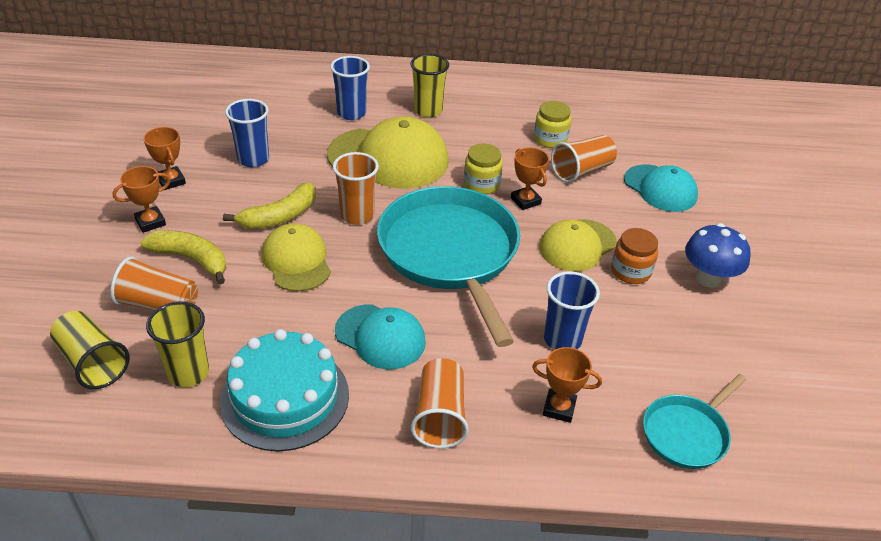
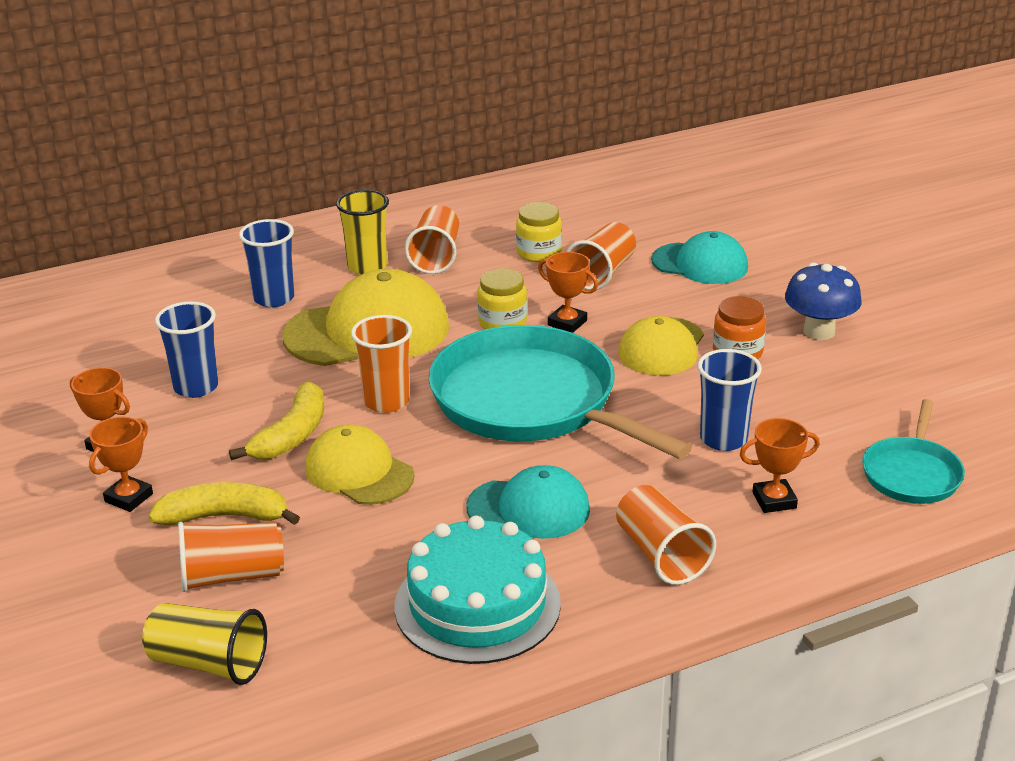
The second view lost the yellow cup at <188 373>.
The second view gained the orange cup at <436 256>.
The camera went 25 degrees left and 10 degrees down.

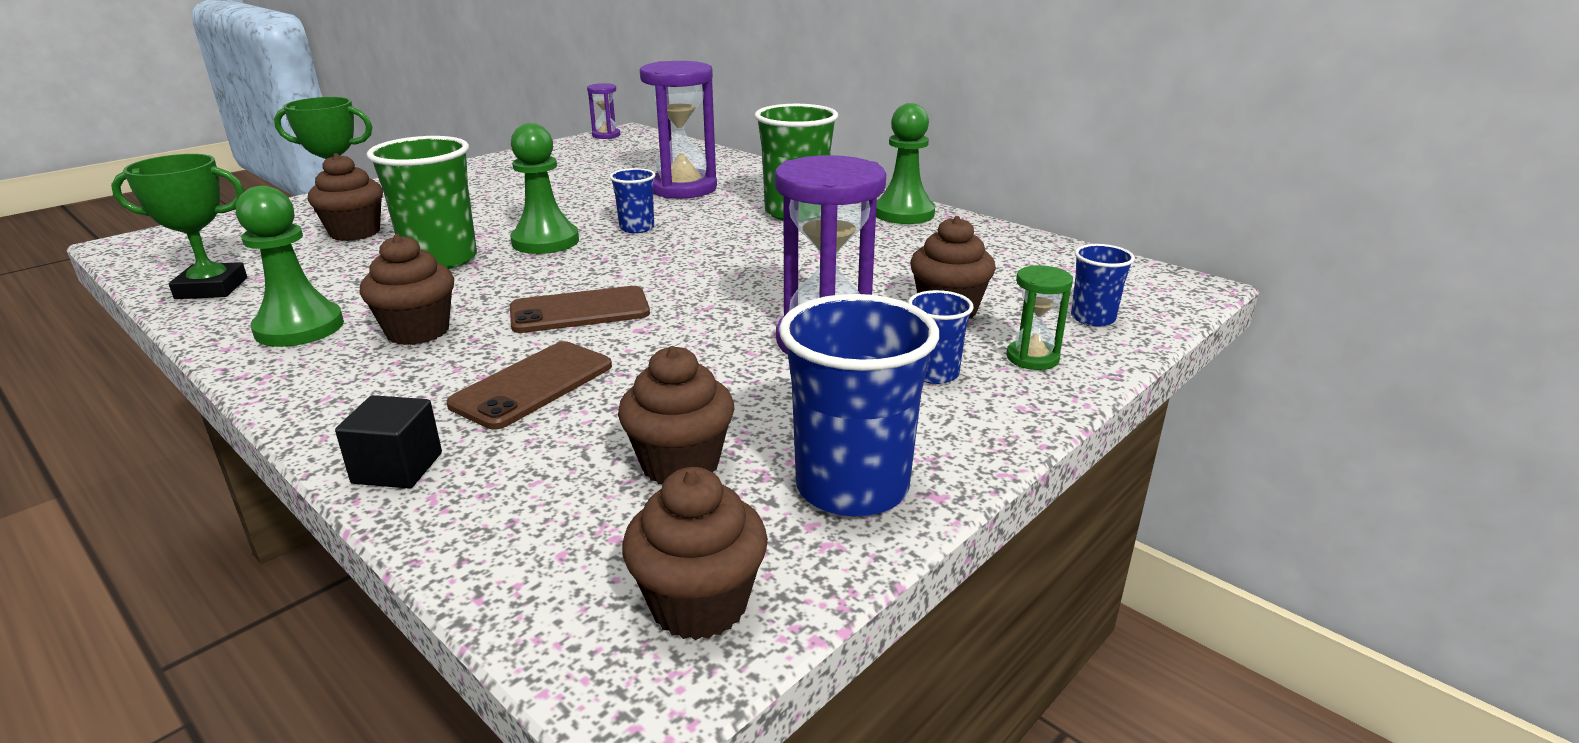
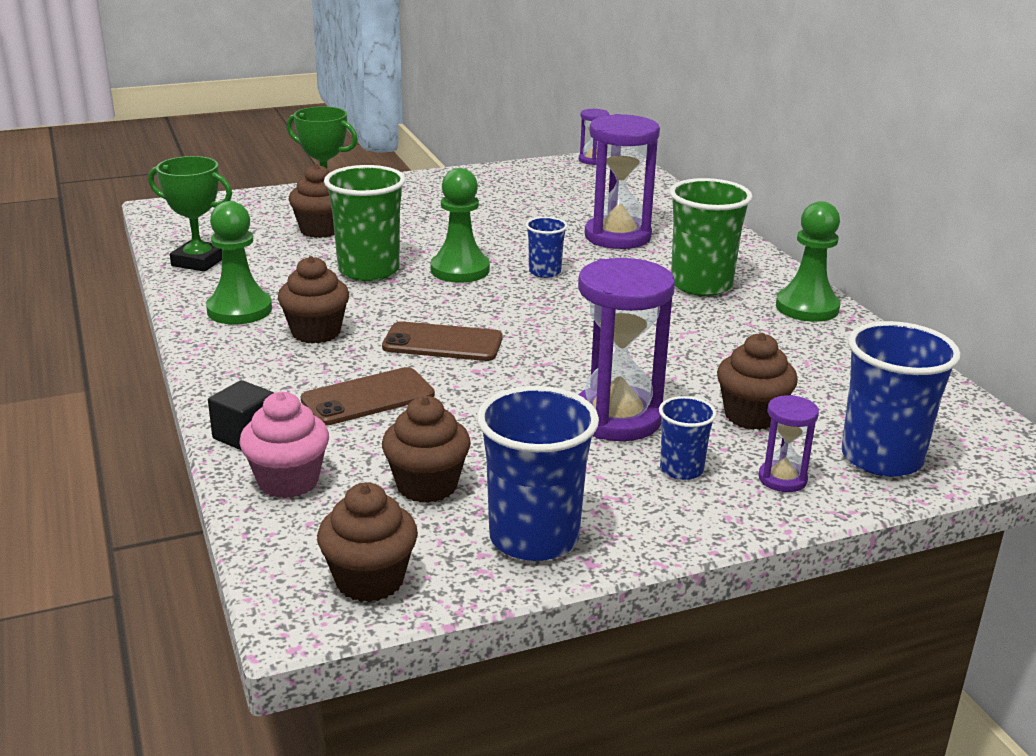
The size of the blue cup at <1092 318> changed by a factor of 1.88.
What was the green hourglass at <1032 358> turned into the purple hourglass at <782 479>.
The second view gained the pink cupcake at <288 481>.
The camera went 25 degrees right and 0 degrees up.

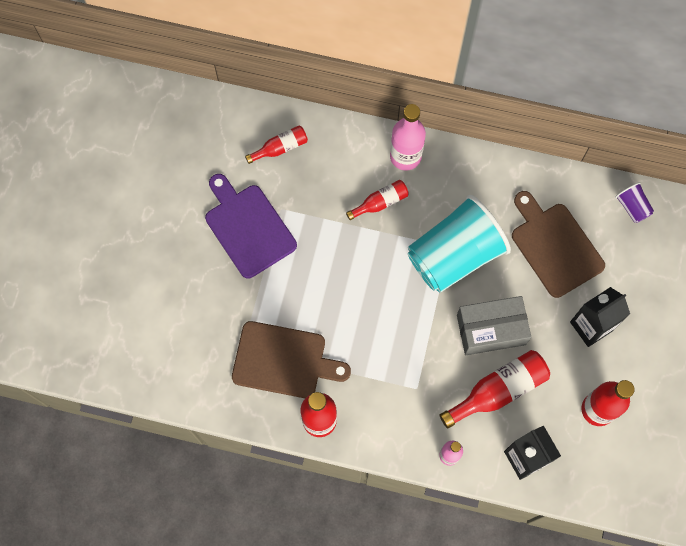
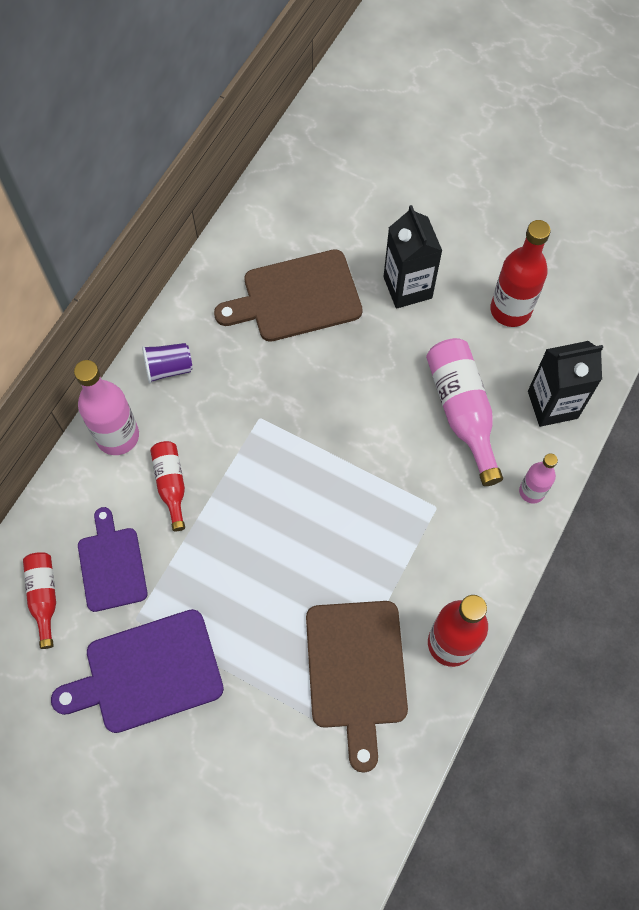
The purple cup ended up elsewhere, having gone from <632 207> to <168 368>.
The second view lost the turquoise cup at <454 255>.
The second view lost the grey box at <491 329>.
The brown cutting board at <284 361> ended up facing another way, 150 degrees clockwise from before.
What was the red bottle at <498 391> turned into the pink bottle at <462 412>.
The second view gained the purple cutting board at <112 565>.
The camera went 75 degrees left and 5 degrees down.

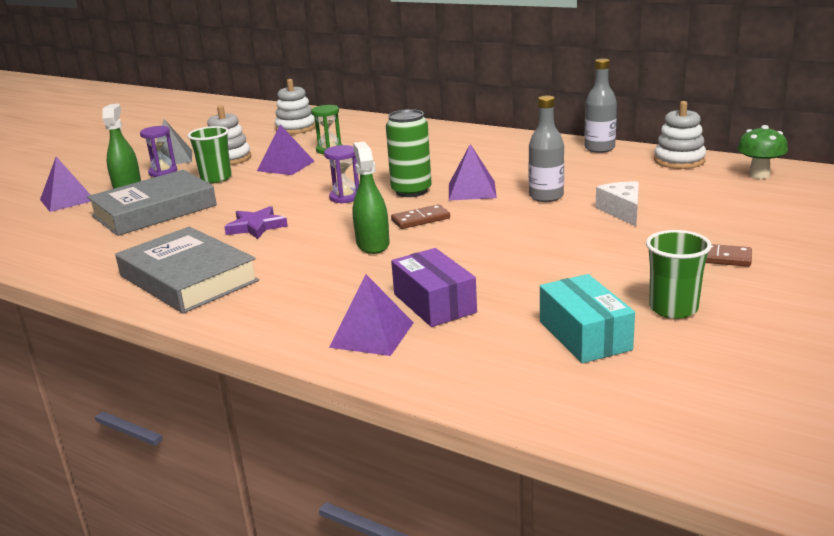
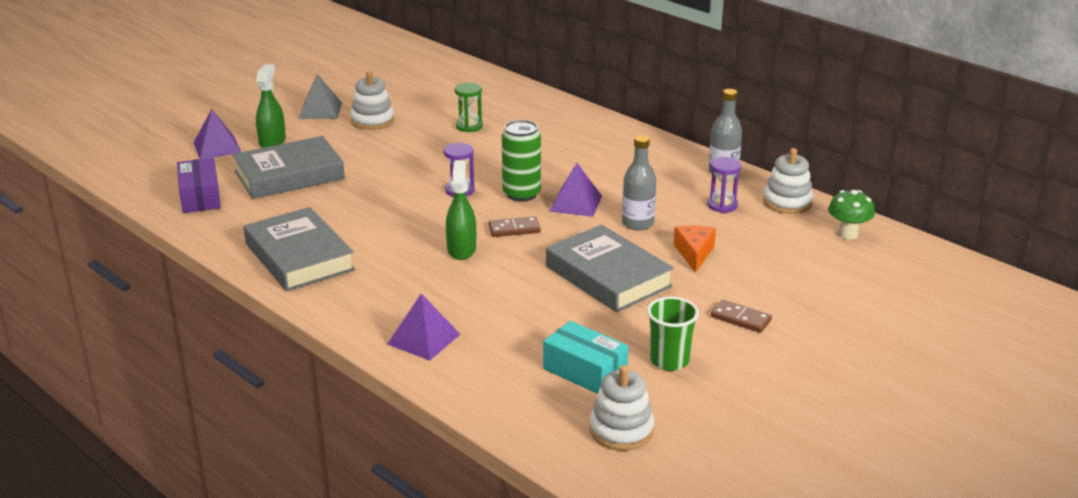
The white stacking toy ended up elsewhere, having gone from <296 128> to <621 430>.
The second view lost the purple pyramid at <286 166>.
The purple hourglass ended up elsewhere, having gone from <163 172> to <722 205>.
The second view lost the green cup at <216 178>.
What was the white cheese at <622 211> turned into the orange cheese at <694 253>.
The second view lost the purple star at <256 227>.
The purple box ended up elsewhere, having gone from <434 303> to <200 197>.
The turquoise box at <584 335> ended up facing another way, 45 degrees counterclockwise from before.
The second view gained the grey book at <608 276>.
The camera went 10 degrees right and 5 degrees up.

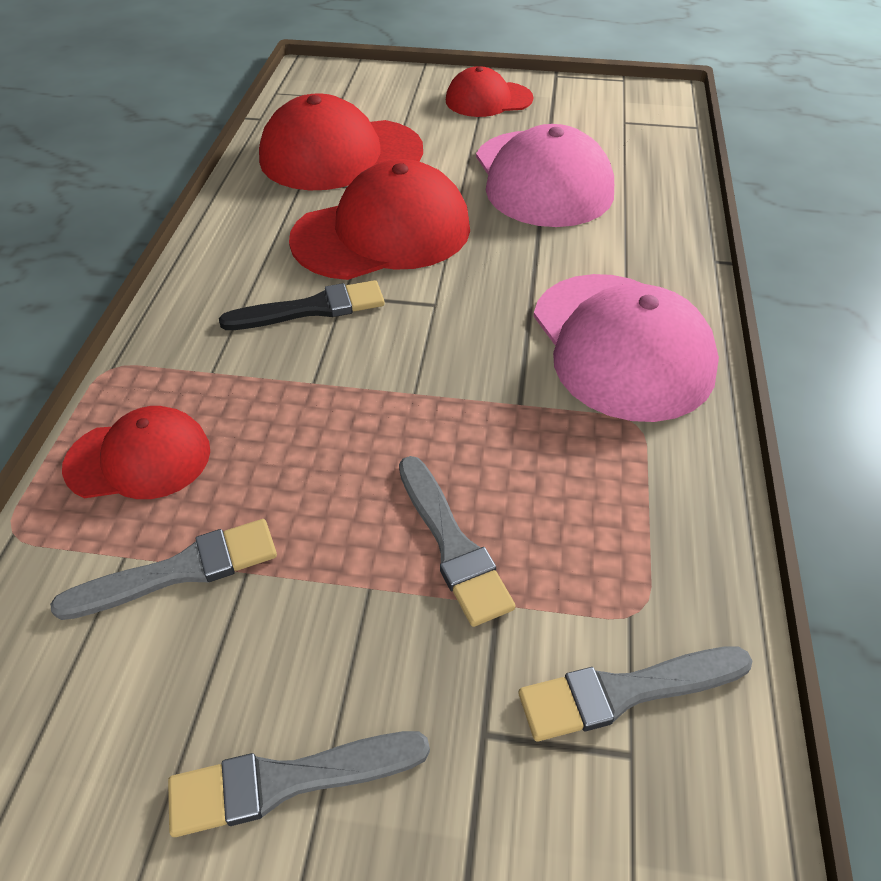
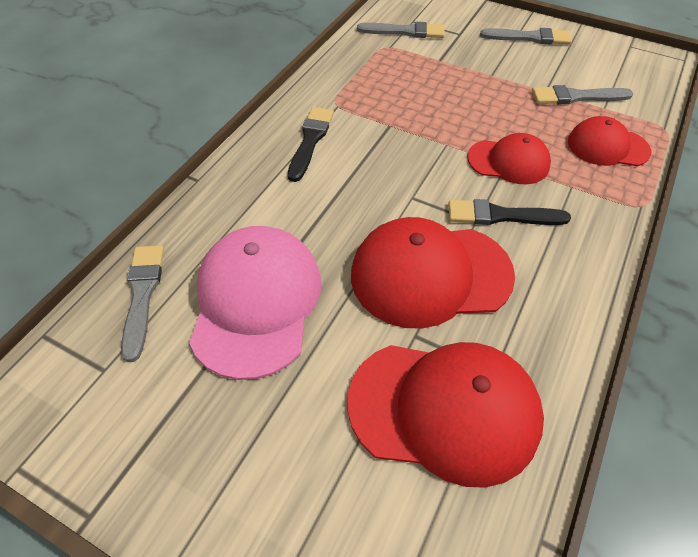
The red cap ended up elsewhere, having gone from <488 100> to <508 161>.
Where the pink cap stood at <621 345>, the black brush came to stand at <310 141>.
The grey brush ended up elsewhere, having gone from <452 544> to <142 295>.
The camera went 160 degrees left and 5 degrees up.

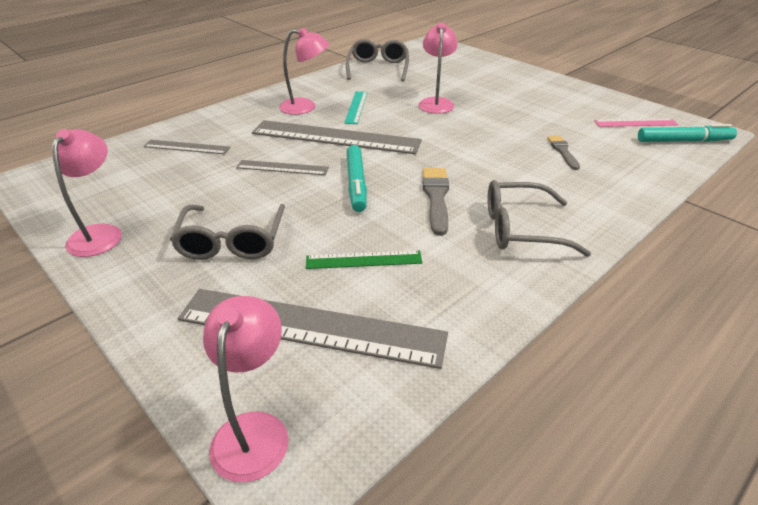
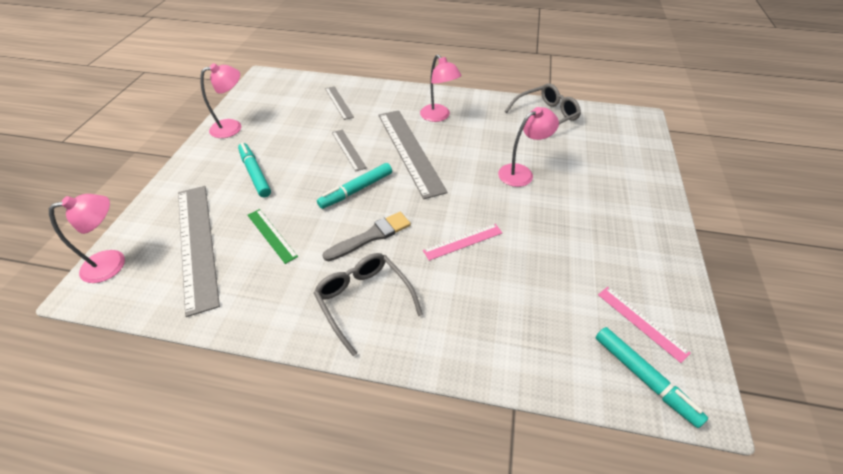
The second view lost the turquoise ruler at <356 107>.
The second view lost the grey brush at <563 151>.
Where the grey glasses stood at <232 241>, the turquoise marker came to stand at <255 173>.
The second view gained the pink ruler at <463 241>.
The camera went 55 degrees right and 10 degrees up.

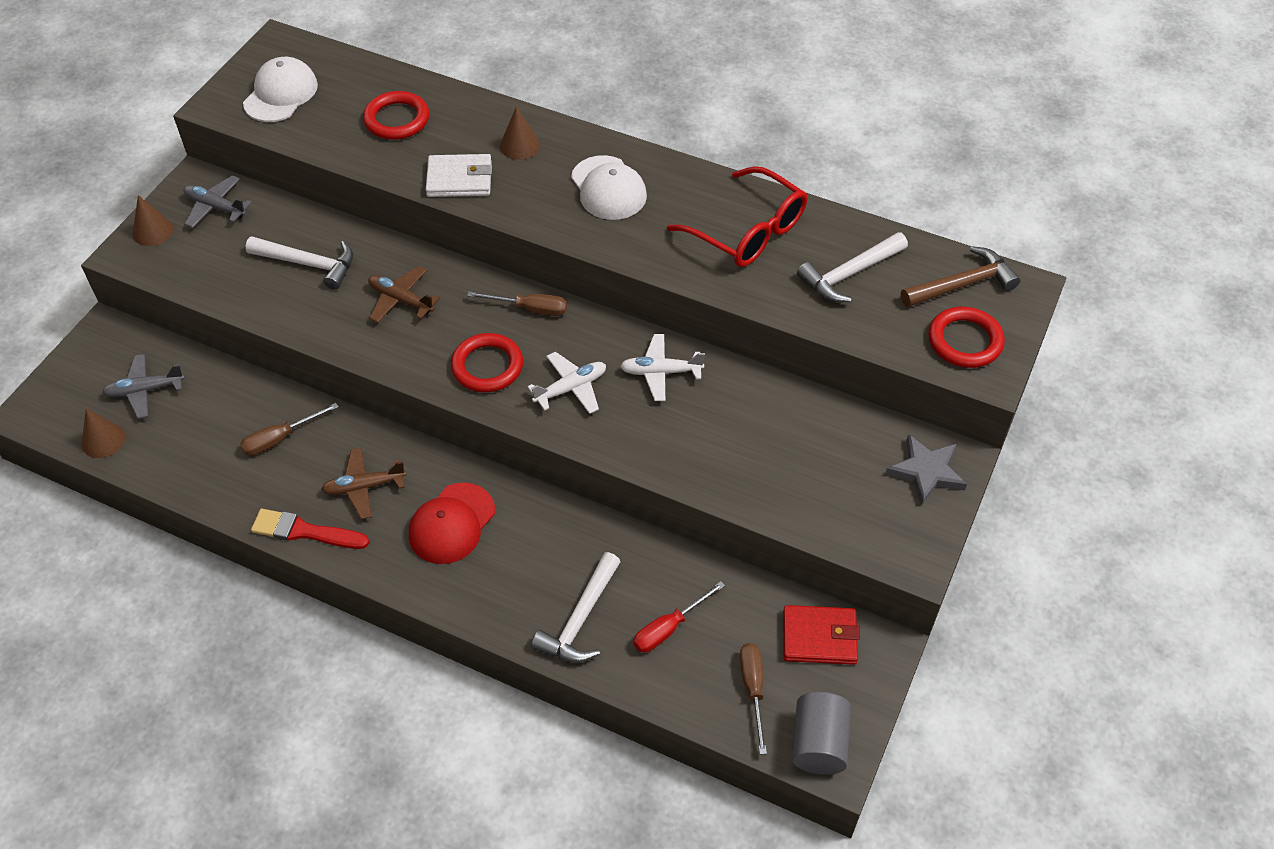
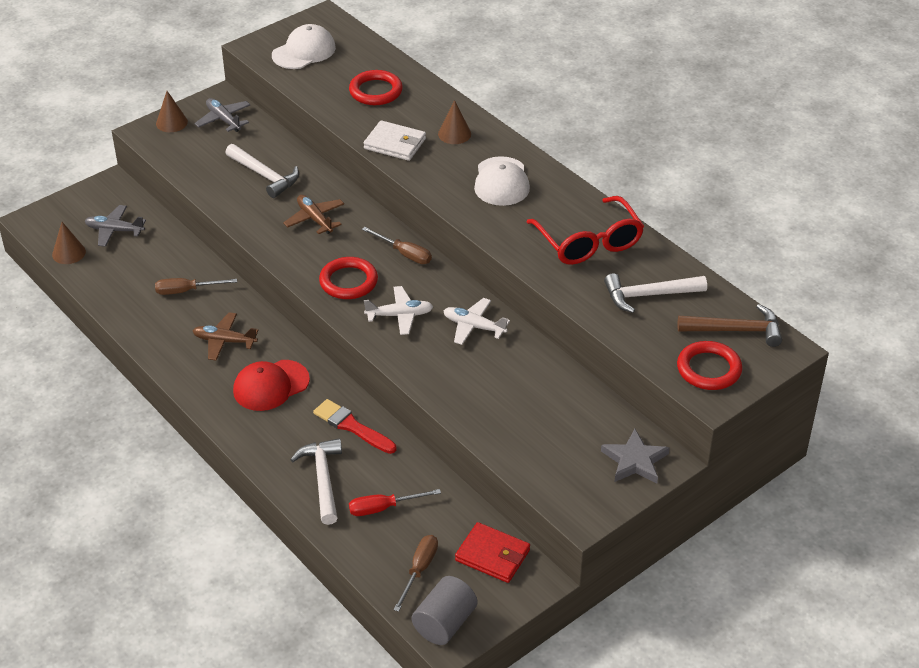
The red brush ended up elsewhere, having gone from <305 531> to <352 427>.
The white hammer at <580 619> ended up facing another way, 120 degrees clockwise from before.
The camera went 25 degrees right and 10 degrees down.

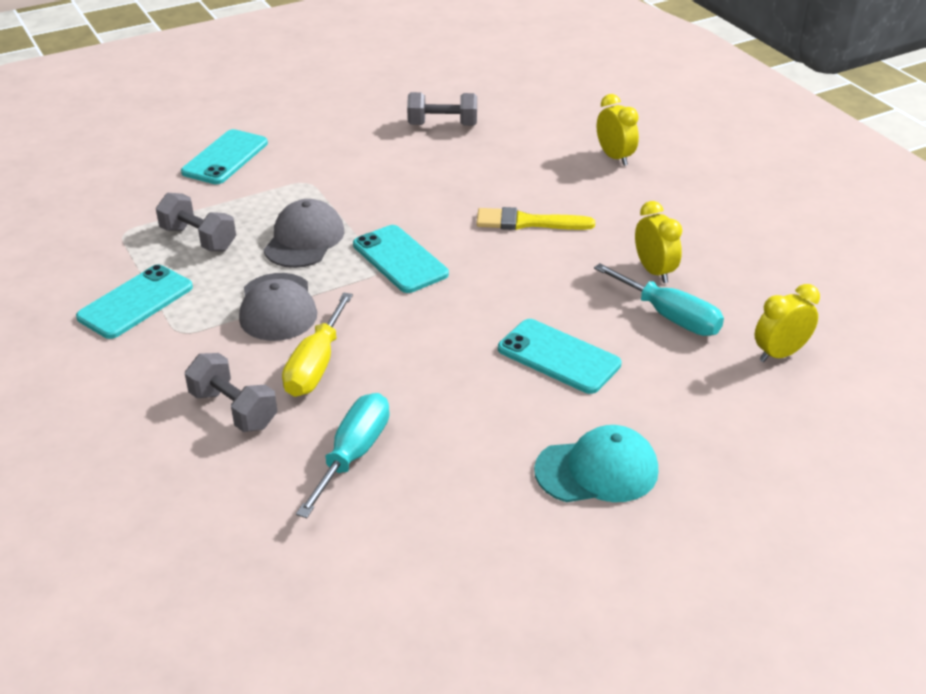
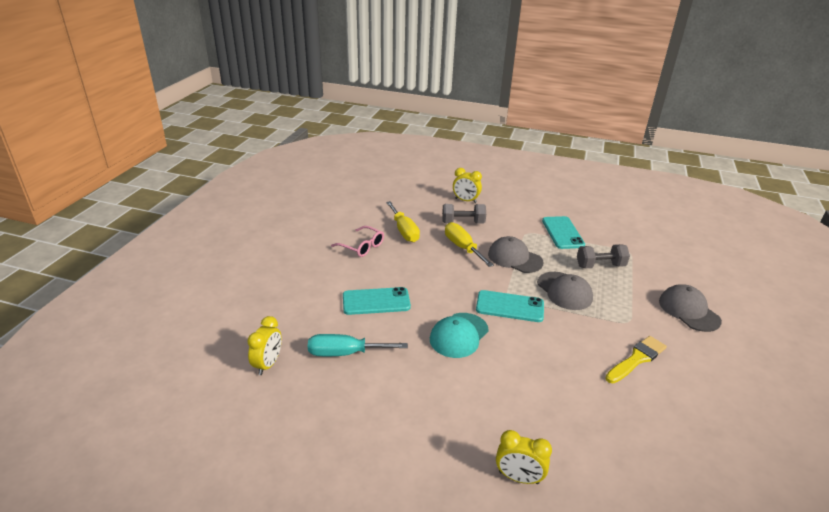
The second view lost the grey dumbbell at <442 125>.
Where the turquoise phone stood at <225 158>, the grey cap came to stand at <688 311>.
The yellow clock ended up elsewhere, having gone from <654 271> to <465 200>.
The yellow brush ended up elsewhere, having gone from <527 222> to <636 359>.
What was the turquoise screwdriver at <353 454> turned into the yellow screwdriver at <404 231>.
The turquoise cap ended up elsewhere, having gone from <597 470> to <459 335>.
The second view gained the pink glasses at <362 247>.
The camera went 135 degrees right and 5 degrees down.

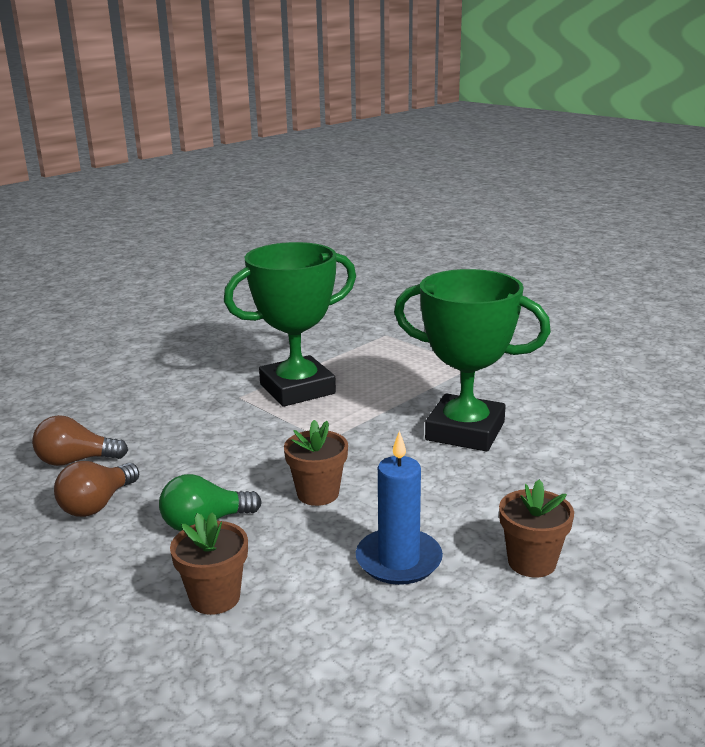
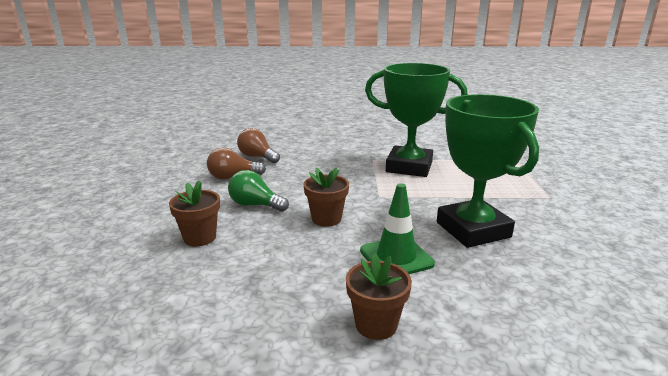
The second view lost the blue candle at <398 560>.
The second view gained the green traffic cone at <396 257>.
The camera went 45 degrees right and 0 degrees up.

